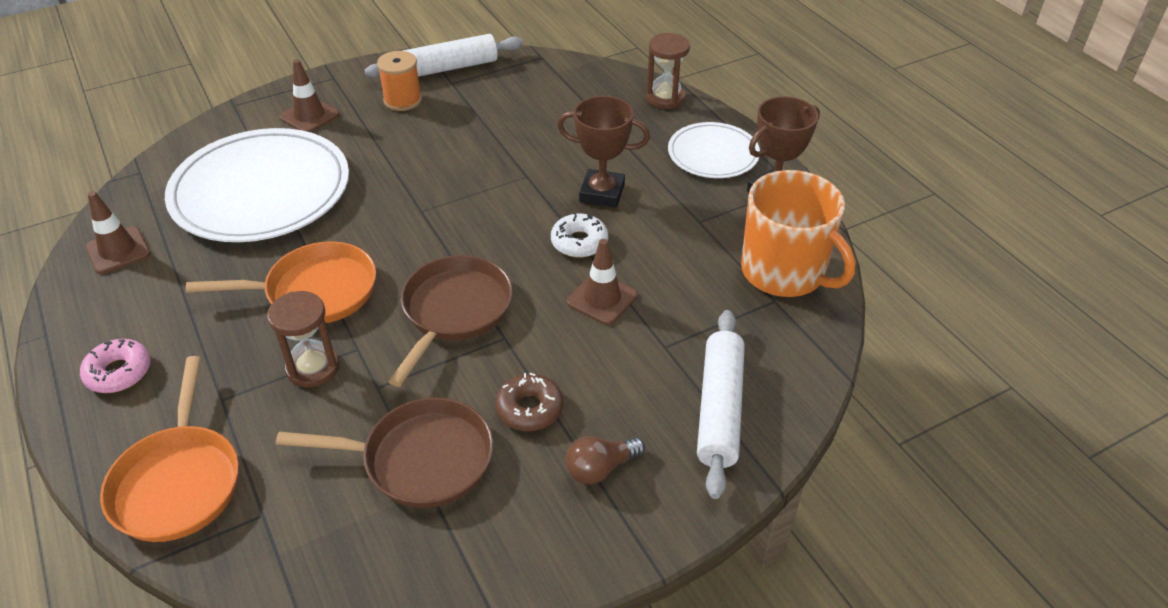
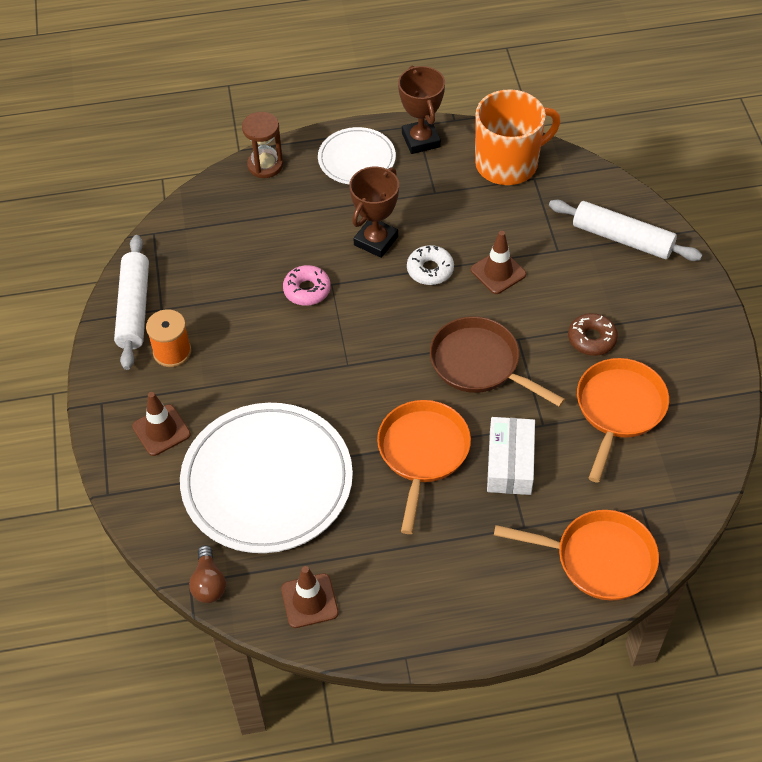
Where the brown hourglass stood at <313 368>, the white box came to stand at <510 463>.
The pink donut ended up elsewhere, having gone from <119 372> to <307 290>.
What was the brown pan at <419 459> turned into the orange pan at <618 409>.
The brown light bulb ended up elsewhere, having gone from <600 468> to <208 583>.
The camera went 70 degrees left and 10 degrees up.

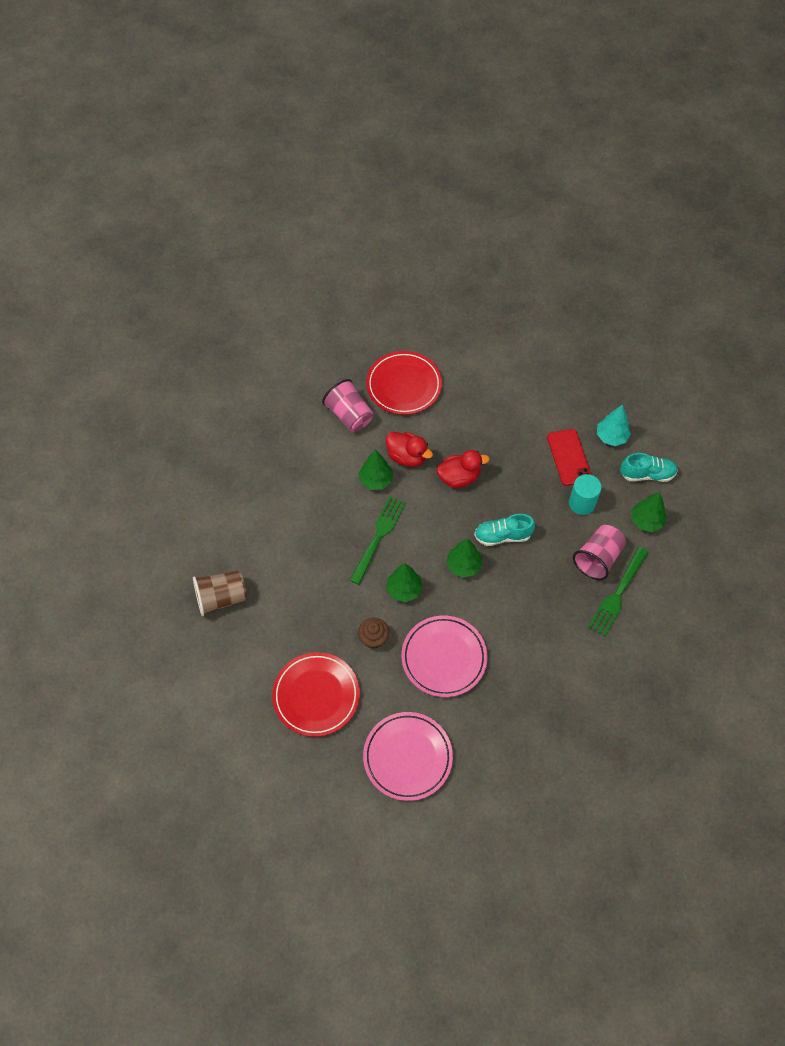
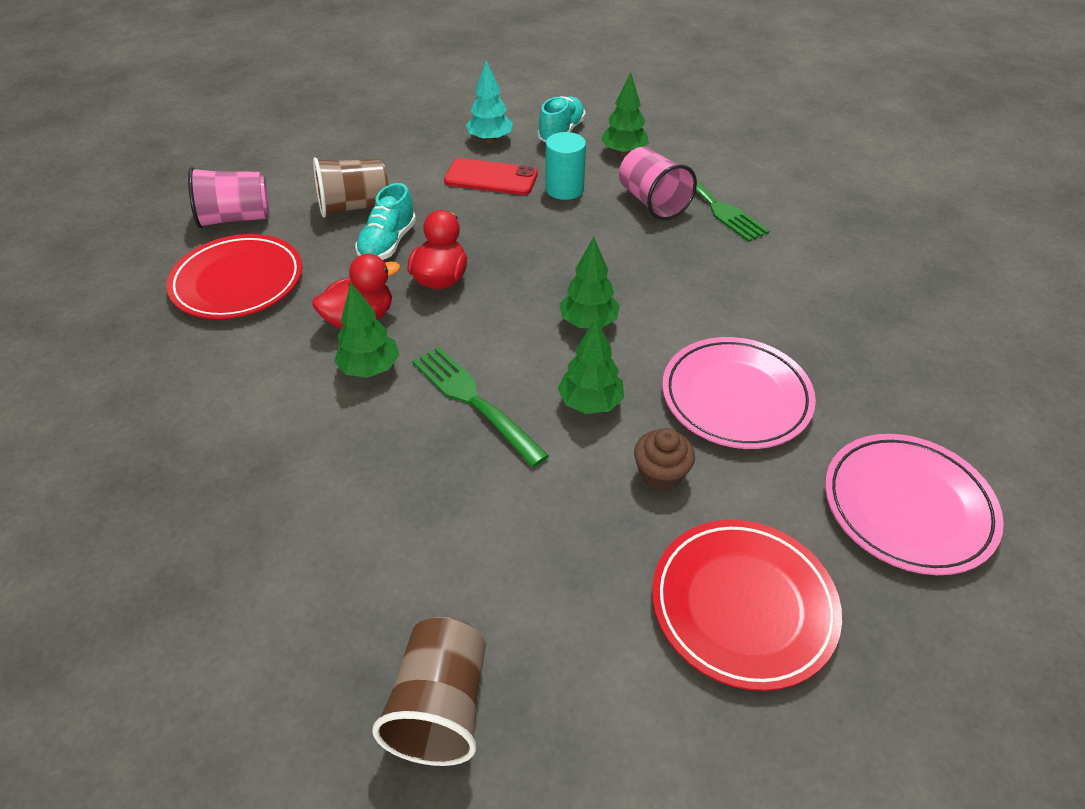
The pink cup ended up elsewhere, having gone from <349 415> to <236 218>.
The turquoise shoe ended up elsewhere, having gone from <502 536> to <388 243>.
The second view gained the brown cup at <354 207>.
The camera went 65 degrees left and 15 degrees down.

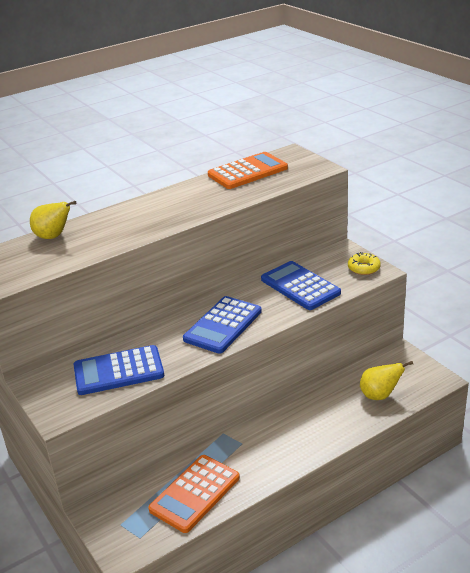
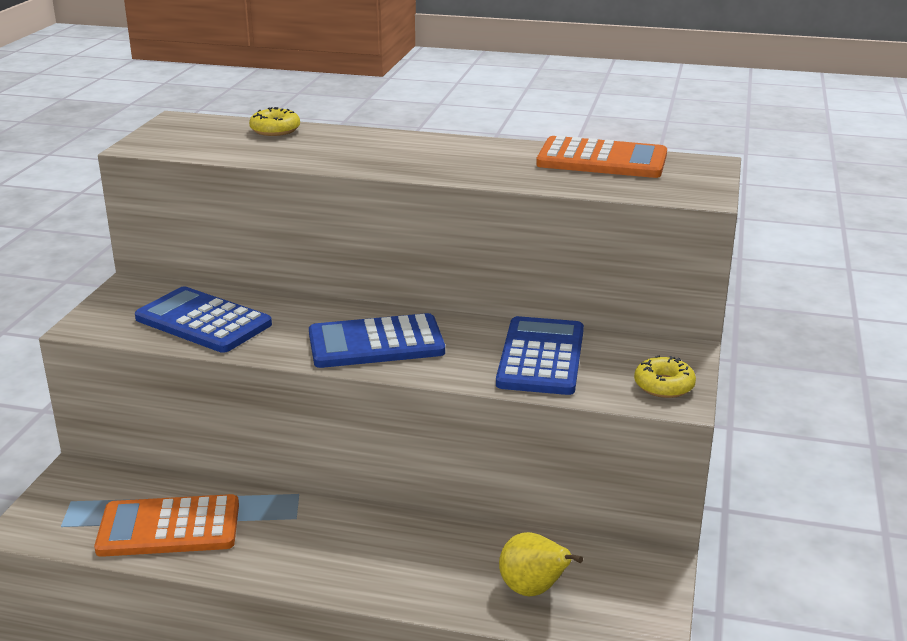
Where the yellow pear stood at <53 236>, the yellow donut came to stand at <275 130>.
The camera went 45 degrees right and 5 degrees down.

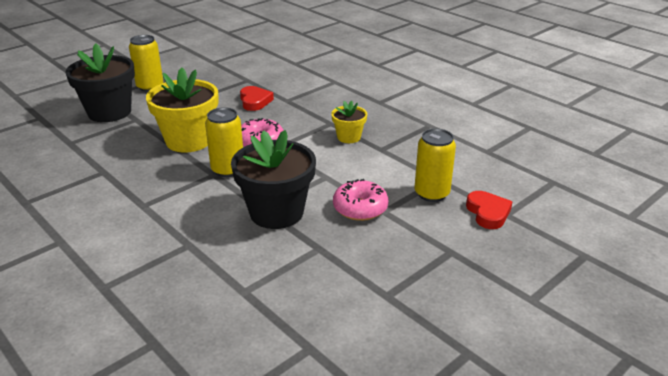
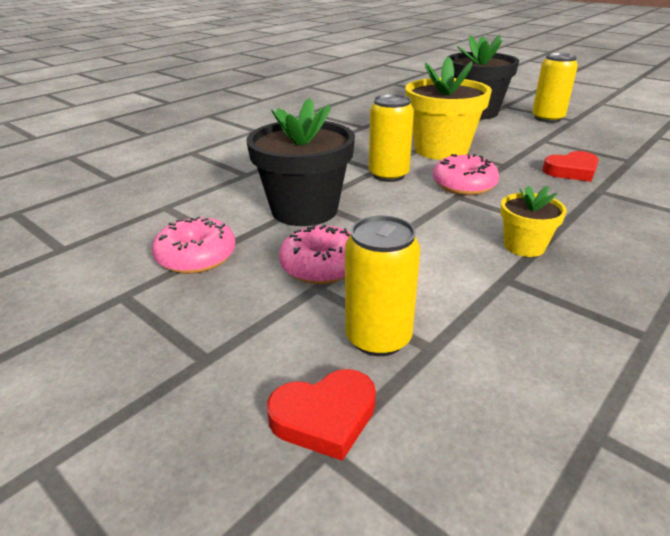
The second view gained the pink donut at <196 257>.
The camera went 85 degrees right and 0 degrees up.

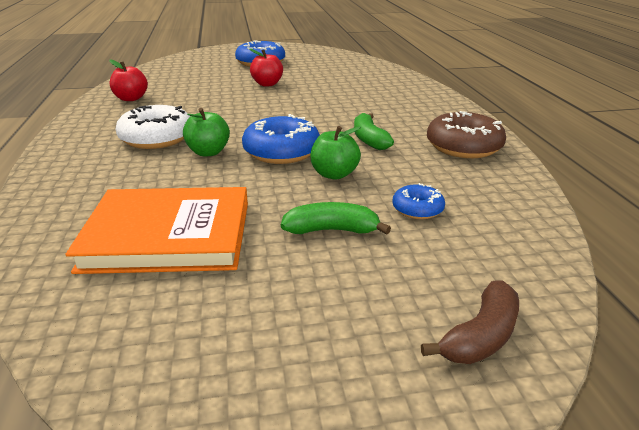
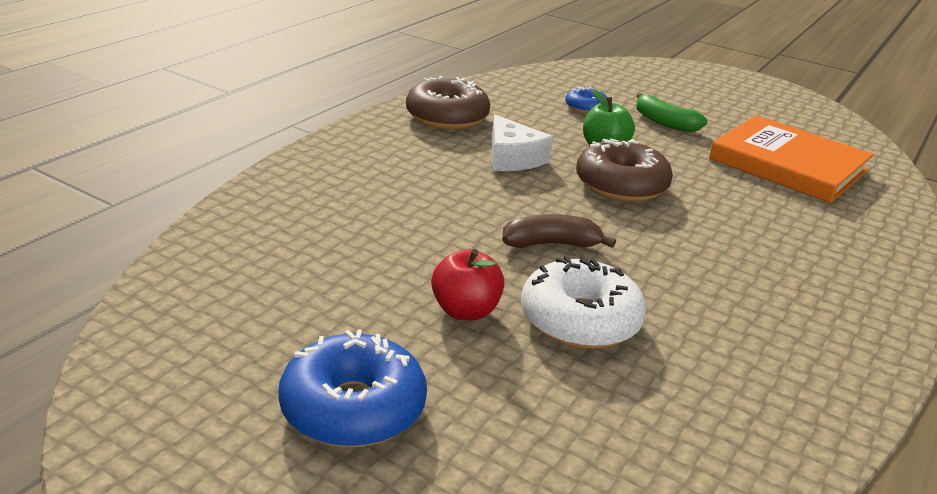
The second view lost the red apple at <131 98>.
The white donut ended up elsewhere, having gone from <157 138> to <580 320>.
The second view lost the green apple at <208 152>.
Where the green banana stood at <369 139>, the white cheese came to stand at <512 158>.
What was the blue donut at <281 152> turned into the brown donut at <621 185>.
The brown banana ended up elsewhere, having gone from <481 336> to <551 244>.
The camera went 140 degrees left and 0 degrees up.

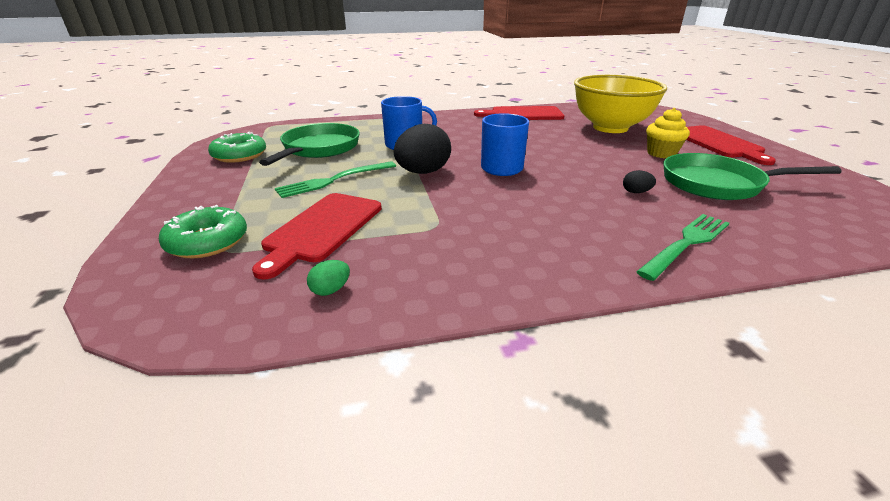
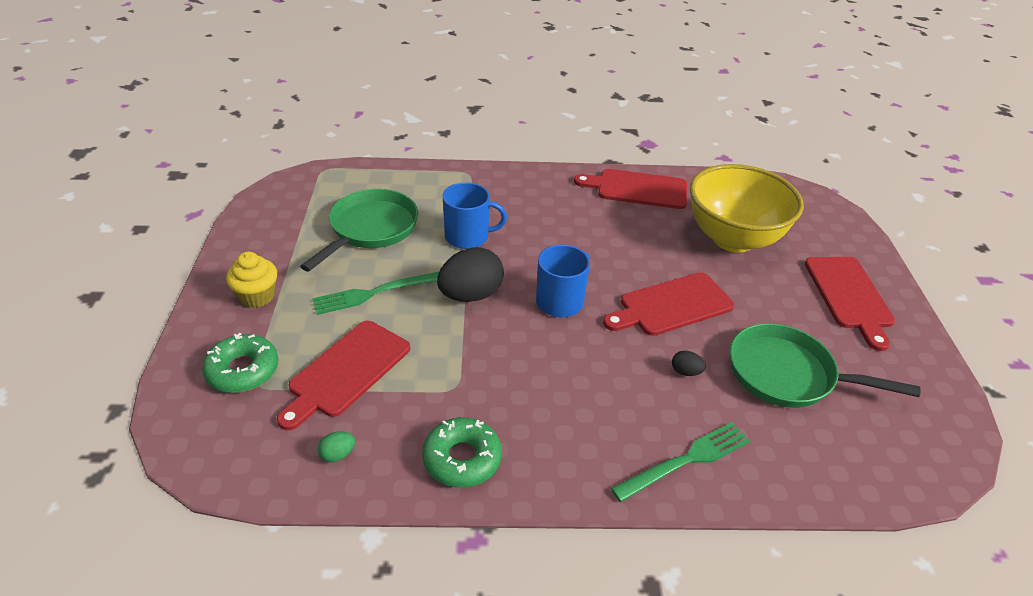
The yellow cupcake ended up elsewhere, having gone from <661 153> to <257 296>.
The green donut ended up elsewhere, having gone from <239 155> to <462 459>.
The second view gained the red cutting board at <671 305>.
The camera went 10 degrees right and 10 degrees up.

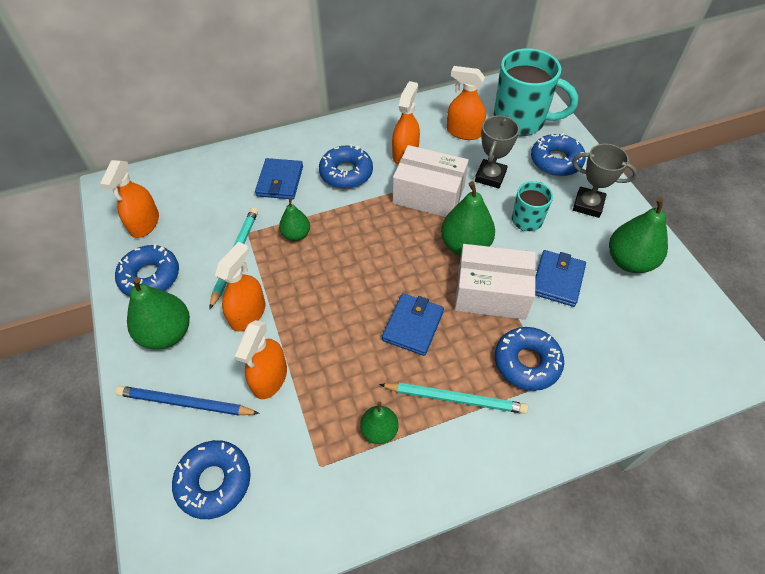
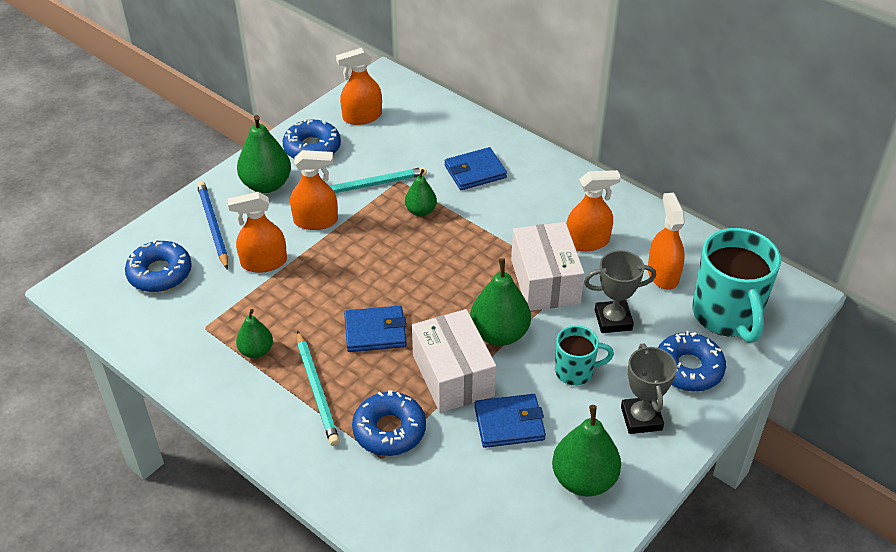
The second view lost the blue donut at <346 173>.
The camera went 60 degrees right and 10 degrees down.

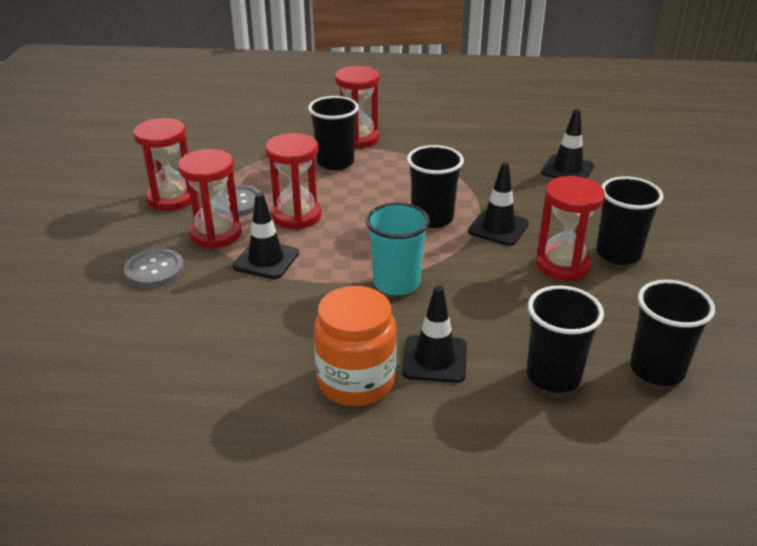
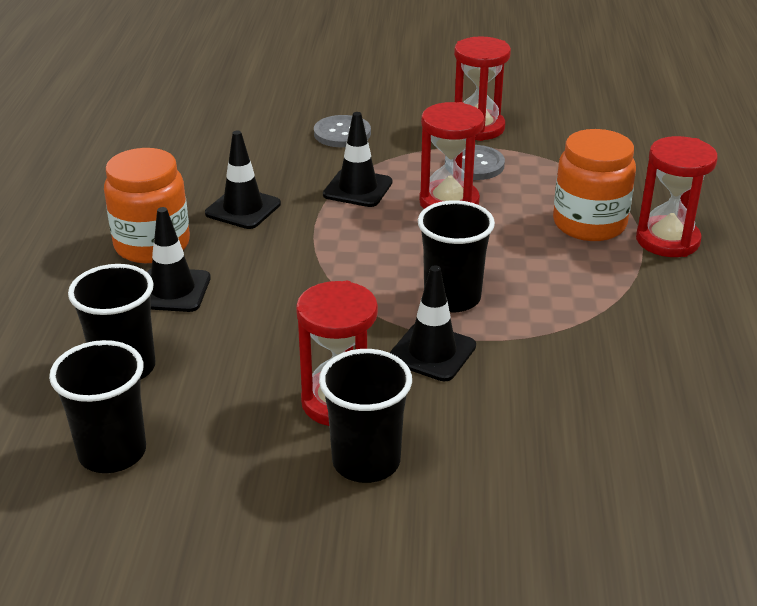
Where the black cup stood at <335 162>, the orange jar came to stand at <589 224>.
The black traffic cone ended up elsewhere, having gone from <567 169> to <243 209>.
The second view lost the red hourglass at <216 234>.
The second view lost the turquoise cup at <396 283>.
The camera went 90 degrees right and 0 degrees up.

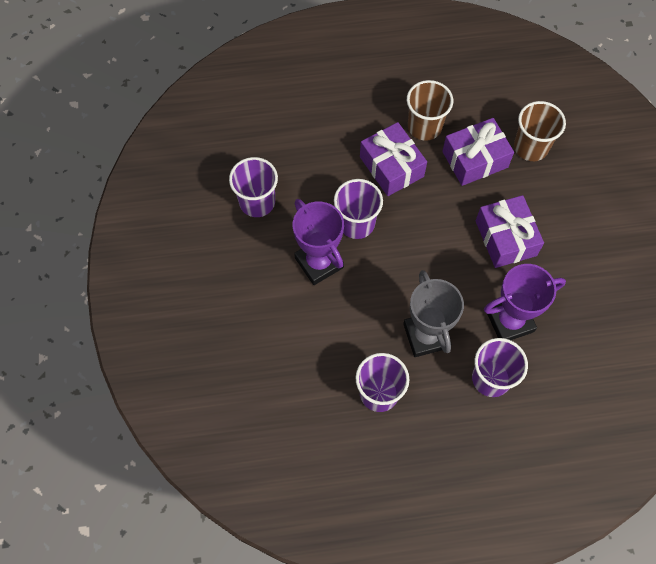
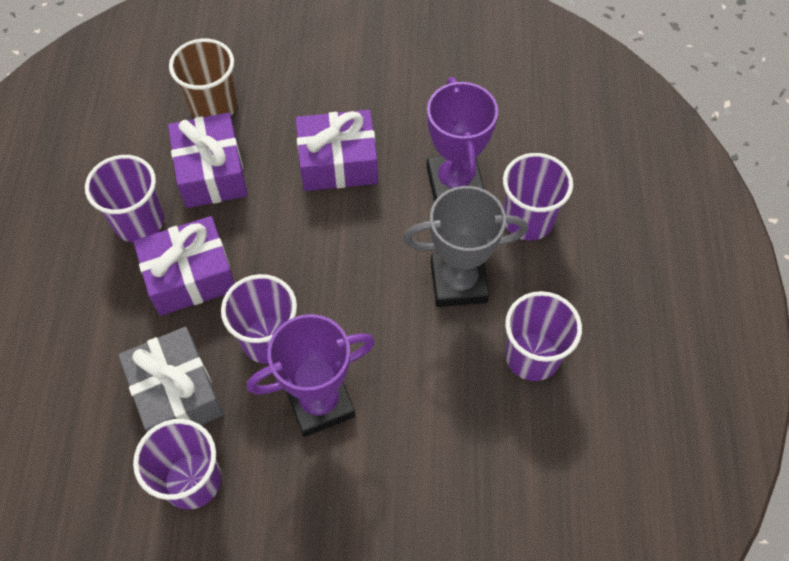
What was the brown cup at <424 126> turned into the purple cup at <139 222>.
The second view gained the grey gift at <177 393>.
The camera went 80 degrees left and 5 degrees down.

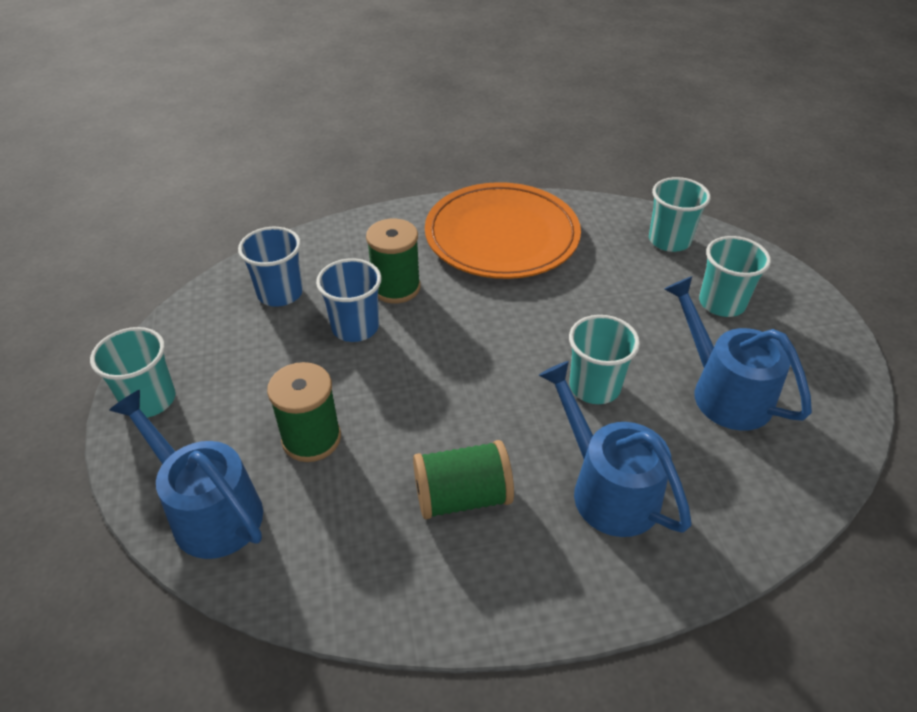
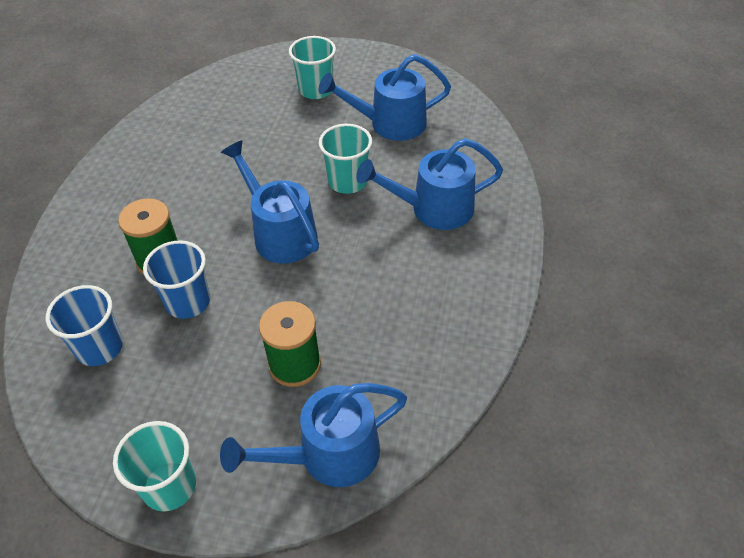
The second view lost the turquoise cup at <669 240>.
The second view lost the orange plate at <502 236>.
The second view lost the green spool at <462 497>.
The second view gained the blue watering can at <280 233>.
The camera went 65 degrees left and 5 degrees up.

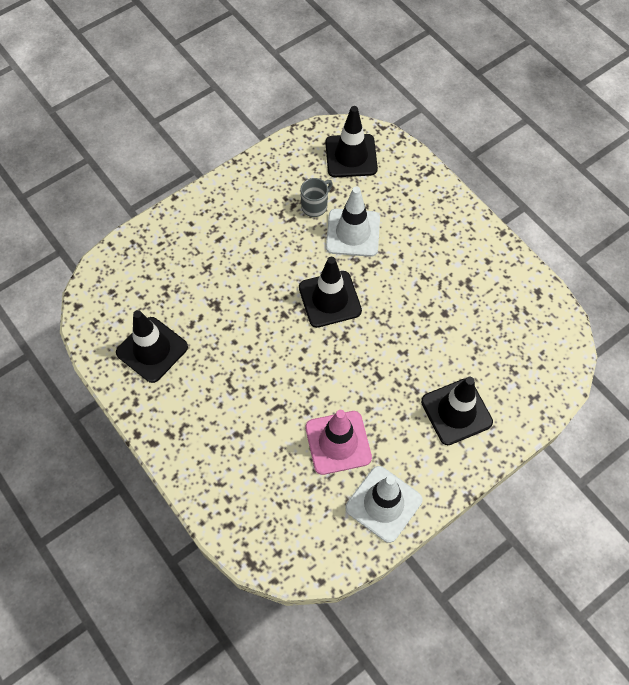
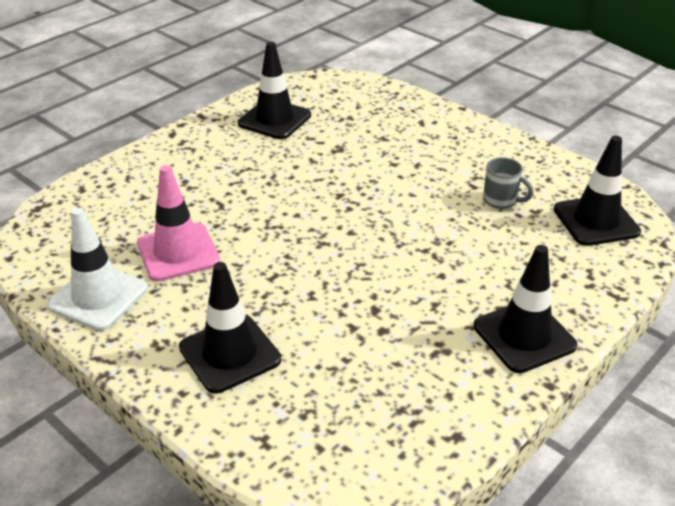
The second view lost the white traffic cone at <353 233>.
The black traffic cone ended up elsewhere, having gone from <330 299> to <524 336>.
The camera went 80 degrees right and 25 degrees down.

